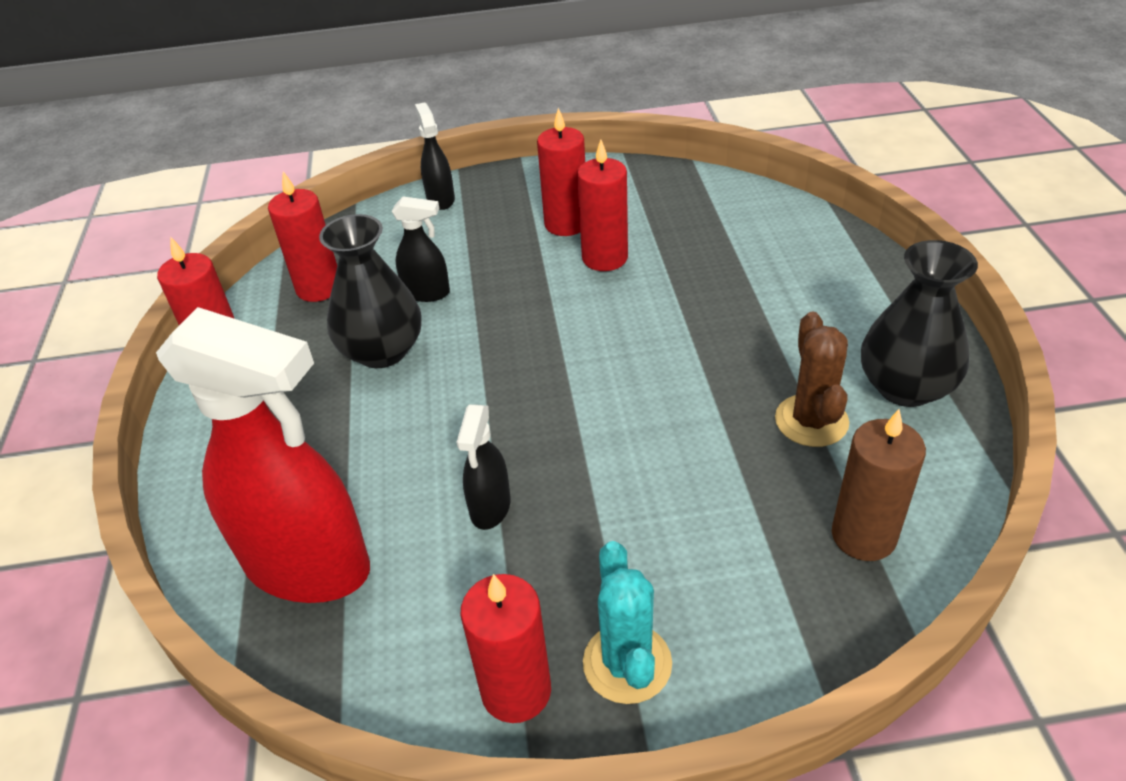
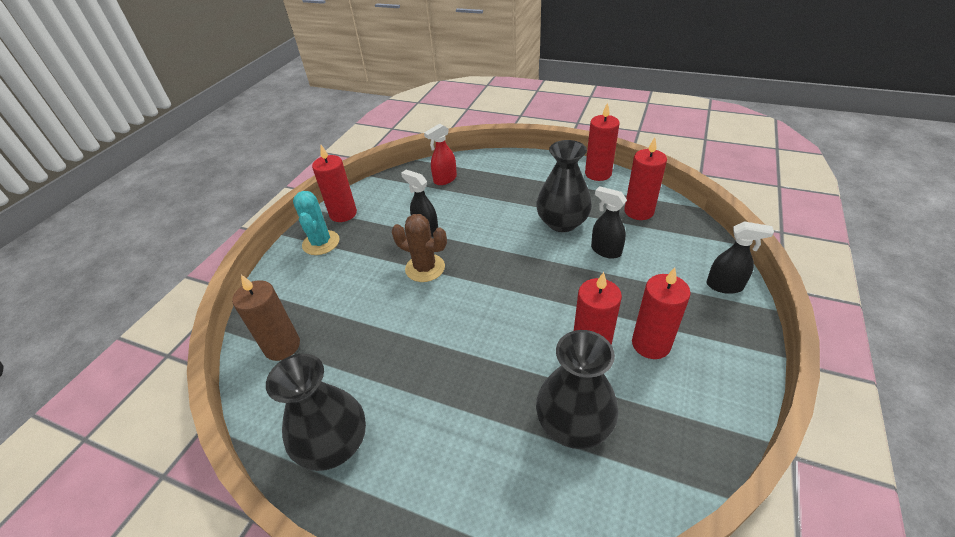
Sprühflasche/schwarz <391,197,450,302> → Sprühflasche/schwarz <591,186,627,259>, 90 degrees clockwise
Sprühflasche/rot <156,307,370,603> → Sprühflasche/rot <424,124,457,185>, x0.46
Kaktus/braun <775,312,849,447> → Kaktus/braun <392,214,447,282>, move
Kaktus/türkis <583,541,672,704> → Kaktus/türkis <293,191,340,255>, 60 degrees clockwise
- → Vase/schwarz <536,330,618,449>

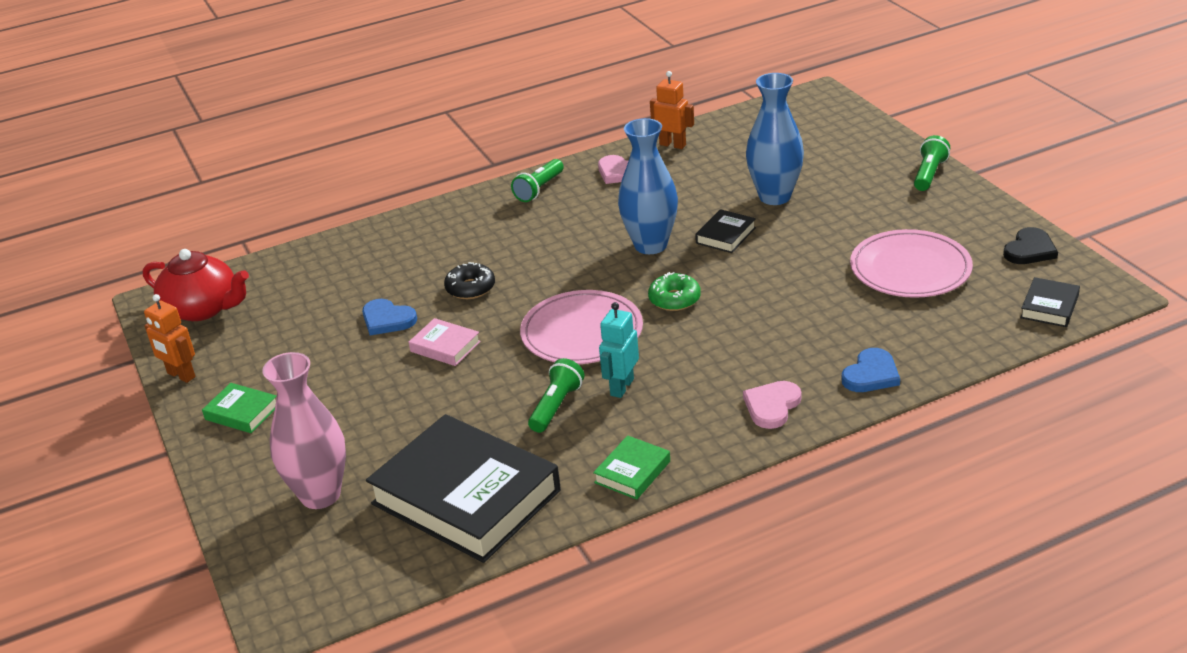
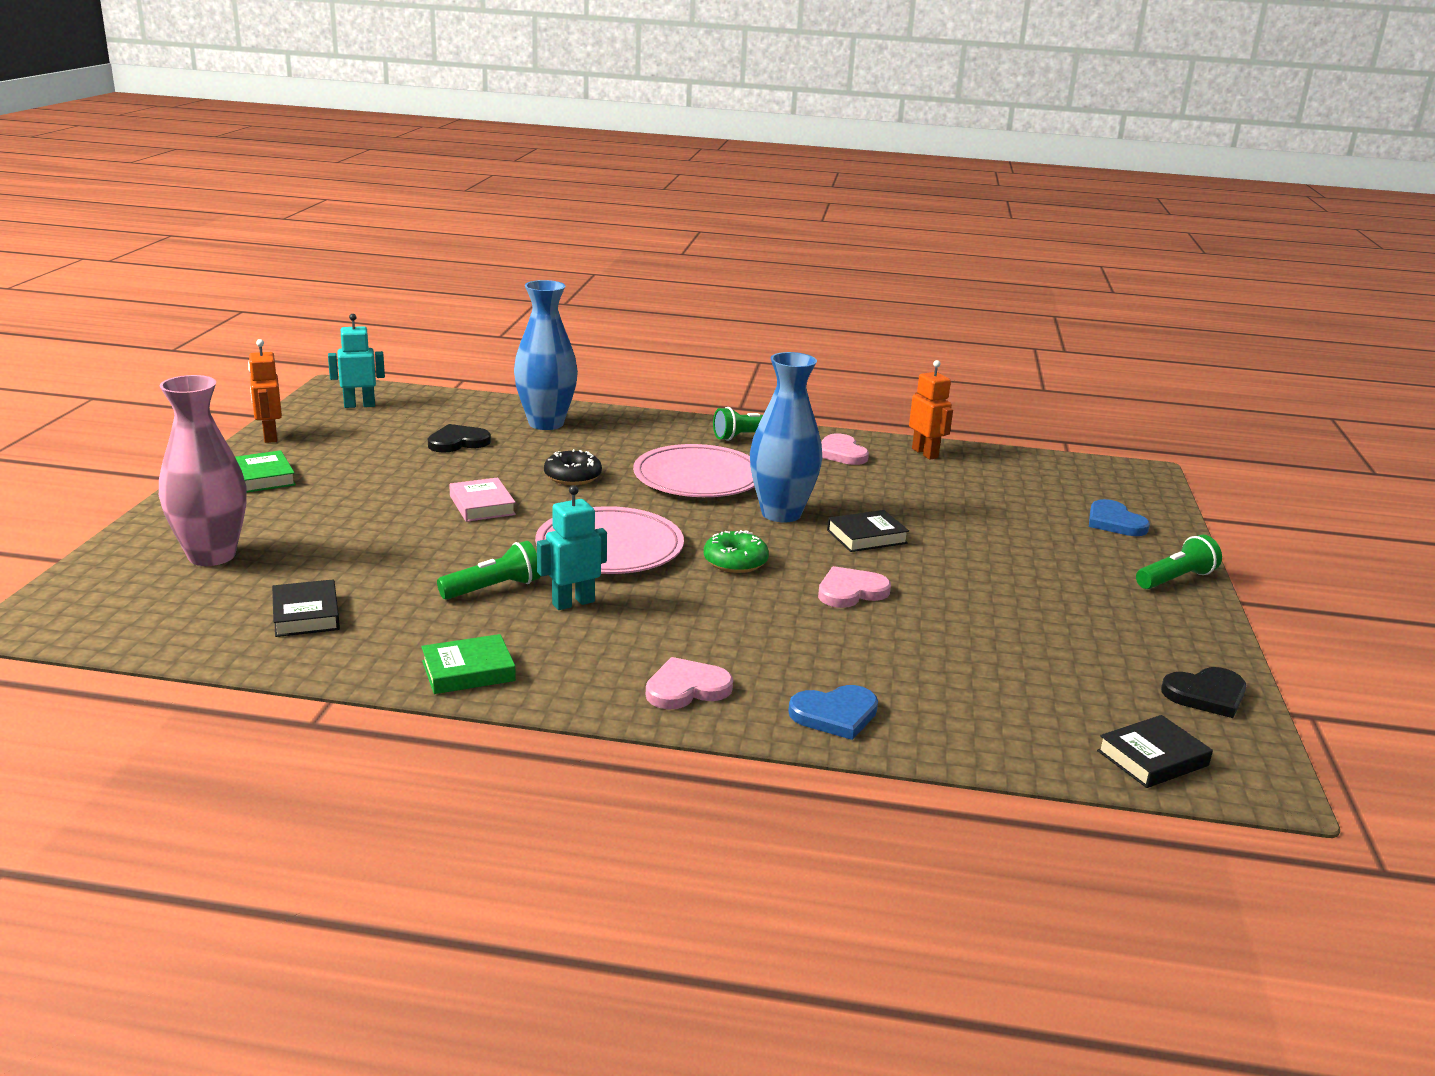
Vase/blau <746,73,804,205> → Vase/blau <514,280,578,430>, move
Teller/rosa <850,229,973,298> → Teller/rosa <633,444,755,497>, move
Teekanne/rot <143,249,249,321> → Roboter/türkis <328,314,385,408>
Herz/blau <362,299,417,335> → Herz/blau <1089,499,1150,536>, move
Buch/schwarz <366,414,561,563> → Buch/schwarz <272,579,340,637>, x0.43
- → Herz/schwarz <428,424,491,453>
- → Herz/rosa <818,566,891,608>

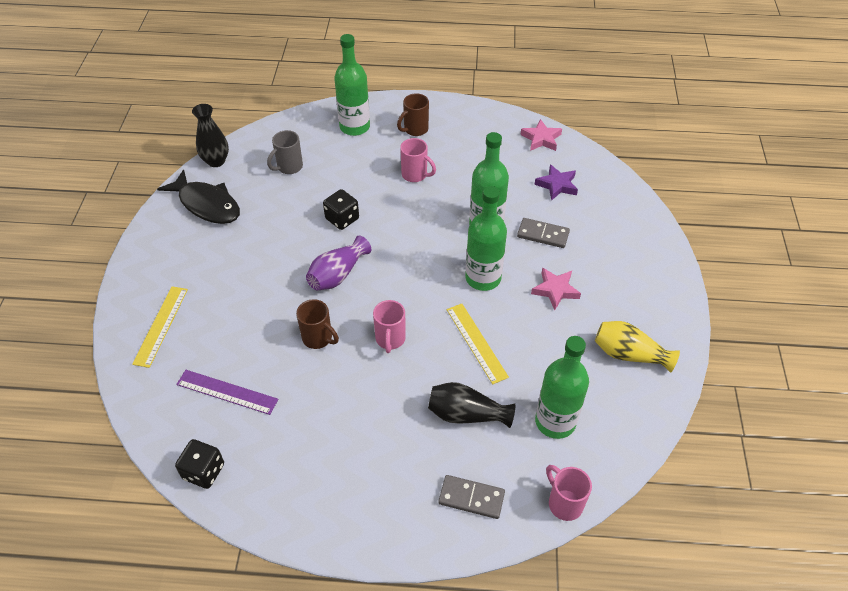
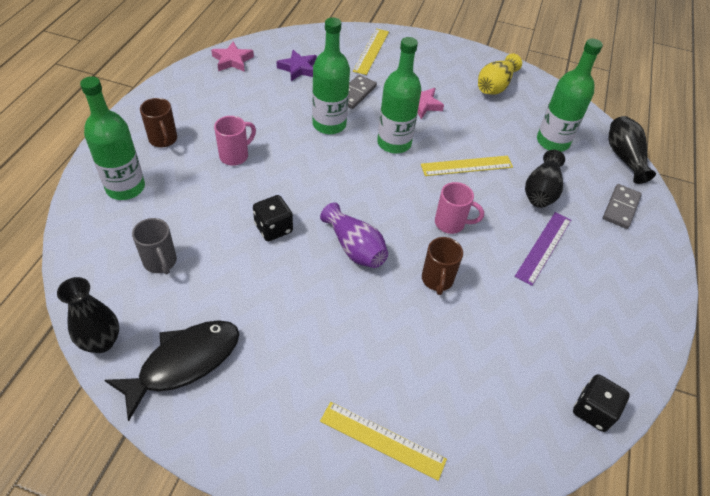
Tasse/braun <296,299,339,349> → Tasse/braun <422,237,463,295>, 135 degrees clockwise
Lineal/lila <176,370,278,415> → Lineal/lila <515,212,571,286>, move
Tasse/rosa <546,465,592,521> → Vase/schwarz <609,116,656,184>
- → Lineal/gelb <353,28,389,75>

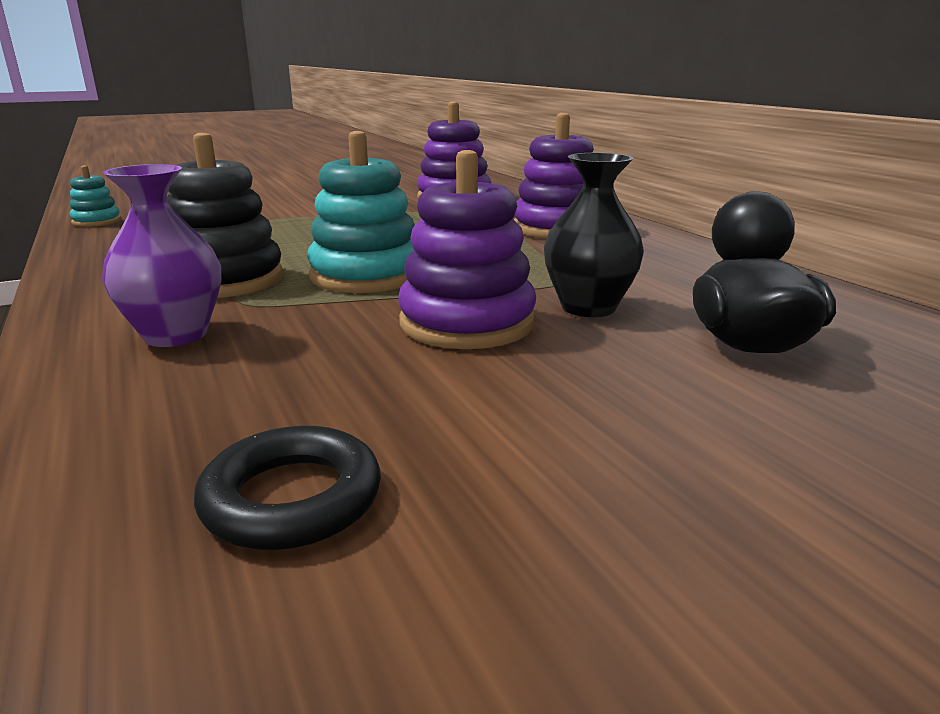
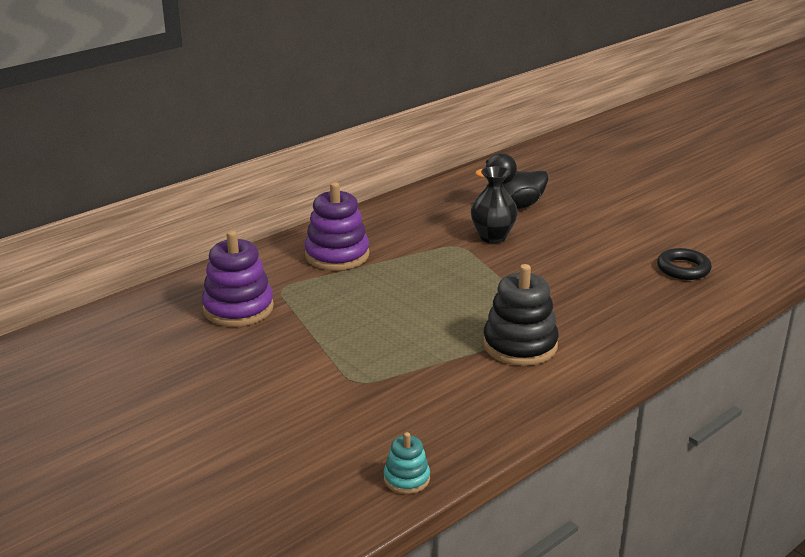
Stapelspielzeug/türkis <307,131,415,293> → -
Stapelspielzeug/lila <398,150,536,349> → -
Vase/lila <102,164,221,347> → -

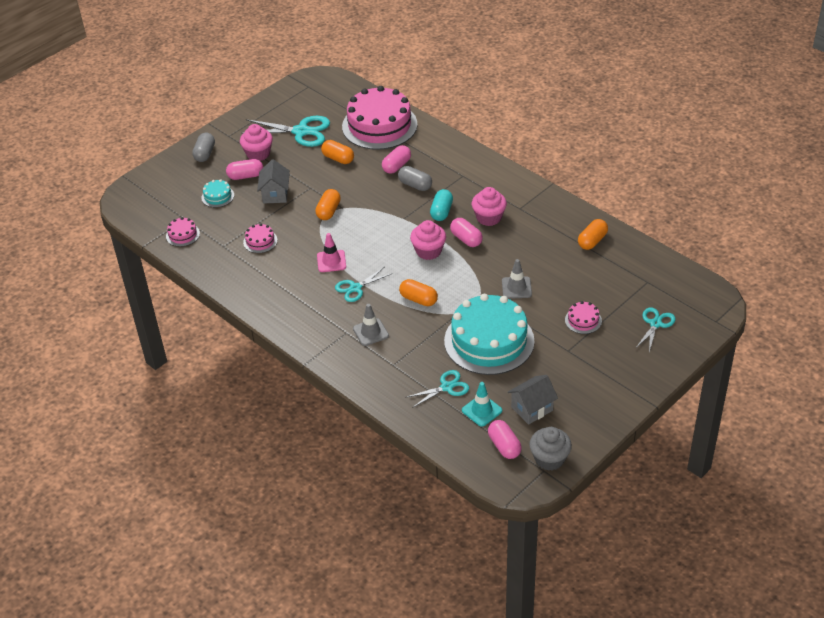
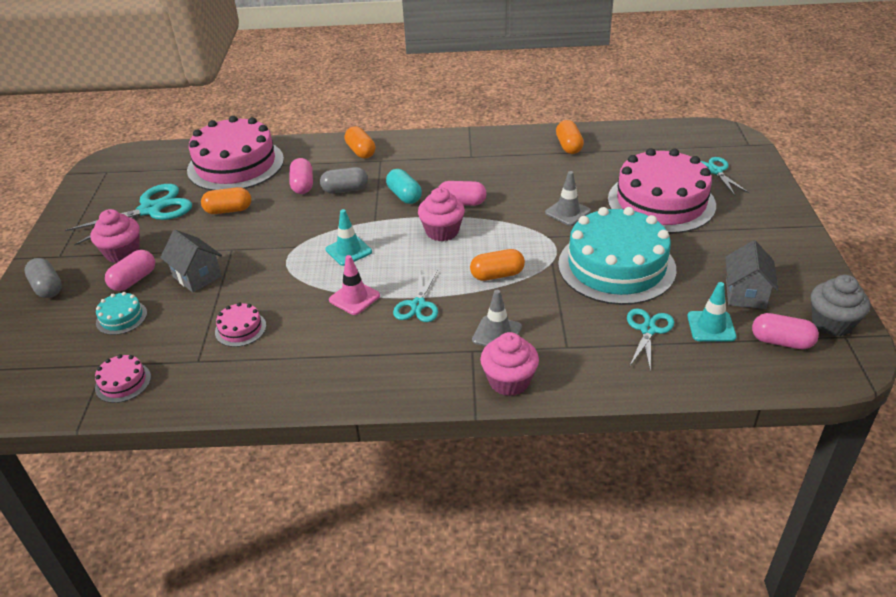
Muffin/rosa <472,187,507,226> → Muffin/rosa <480,332,539,396>, move
Kapsel/orange <315,189,341,220> → Kapsel/orange <345,126,375,159>, move
Kuchen/rosa <565,301,602,334> → Kuchen/rosa <608,148,716,234>, x2.42
- → Leitkegel/türkis <326,209,372,266>

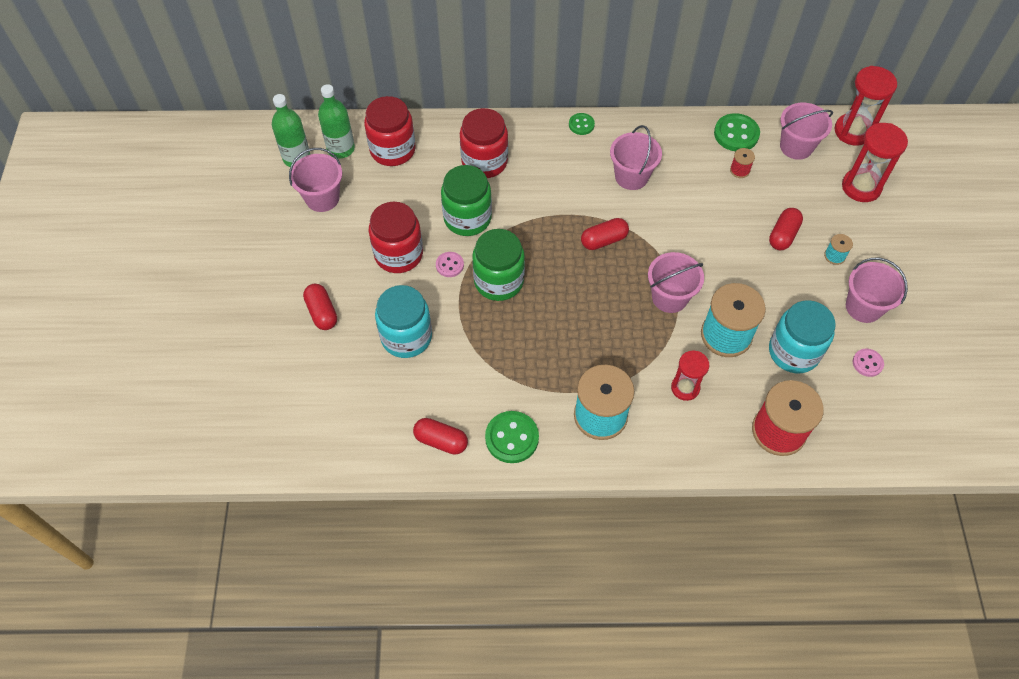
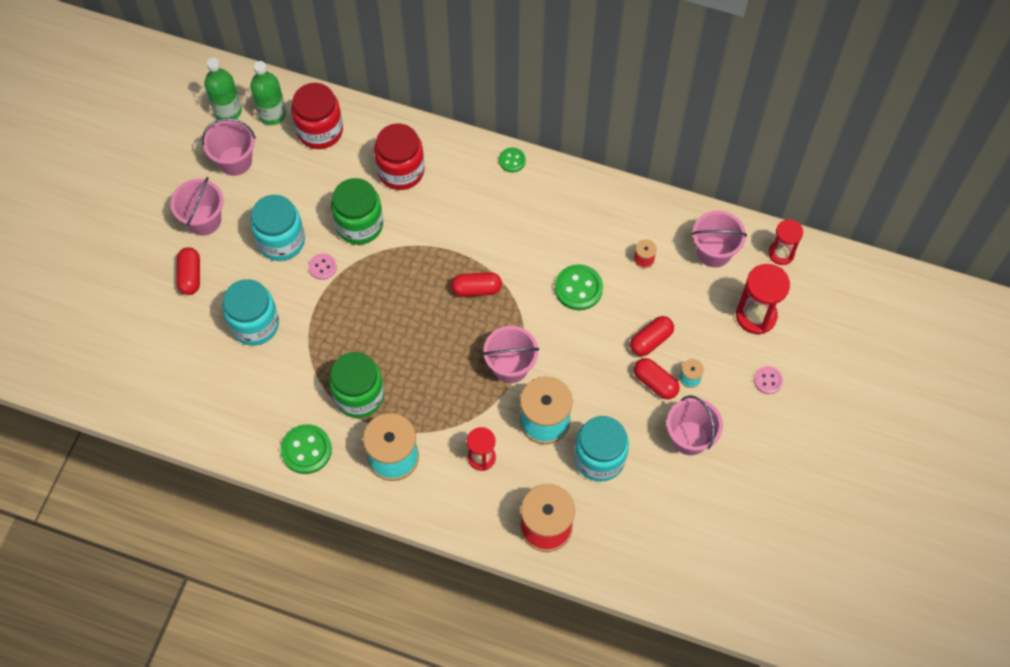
Sanduhr/rot <834,66,897,146> → Sanduhr/rot <769,219,803,265>, x0.65
Knopf/grün <714,113,760,151> → Knopf/grün <555,264,603,310>, move
Eimer/rosa <610,125,662,190> → Eimer/rosa <170,177,223,235>, move
Einmachglas/rot <369,202,423,273> → Einmachglas/türkis <250,195,305,261>
Einmachglas/grün <472,229,525,301> → Einmachglas/grün <329,352,384,418>, move
Knopf/rosa <853,349,884,377> → Knopf/rosa <754,366,783,394>, move
Kapsel/rot <413,418,468,455> → Kapsel/rot <634,358,680,399>, move

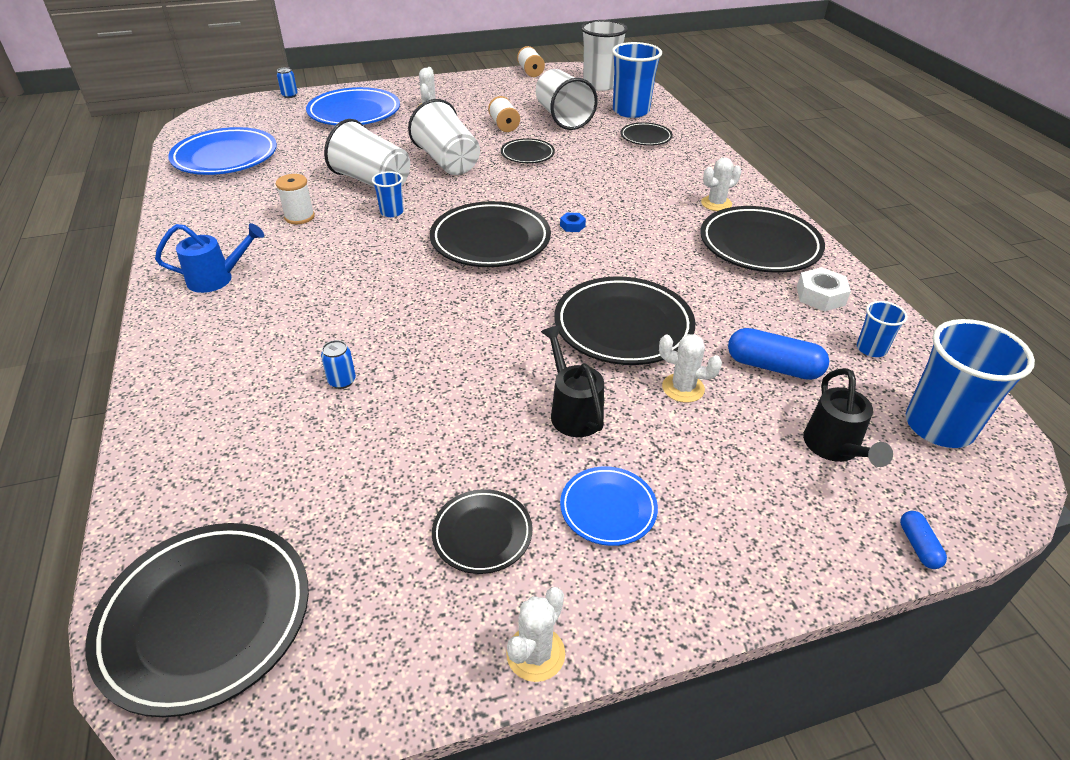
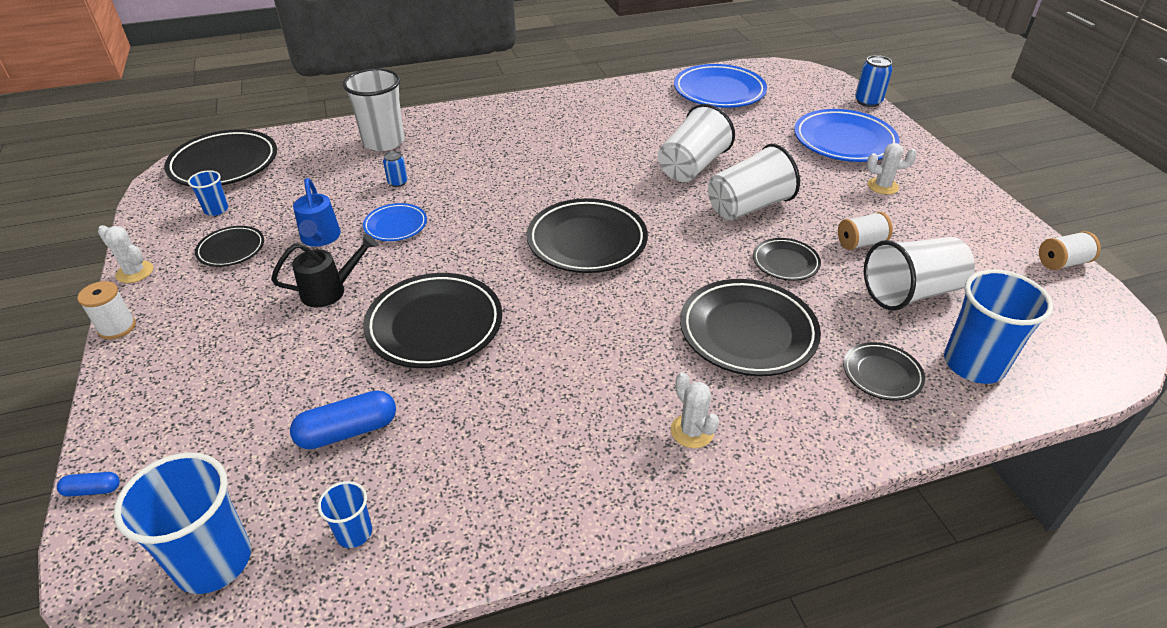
Becher/weiß <581,20,628,91> → Becher/weiß <343,68,404,151>, move
Dose/blau <277,67,298,98> → Dose/blau <855,55,892,107>, x1.60
Becher/blau <372,171,404,217> → Becher/blau <188,170,228,216>, move
Garnrolle/weiß <276,174,315,224> → Garnrolle/weiß <77,281,136,340>, move
Teller/schwarz <700,206,825,273> → Teller/schwarz <680,279,821,376>, move
Sechskantmutter/blau <560,213,586,232> → -
Gießkanne/blau <155,223,264,293> → Gießkanne/blau <293,178,341,247>, move
Sechskantmutter/weiß <797,267,851,311> → -
Kapsel/blau <728,328,829,380> → Kapsel/blau <290,390,396,450>, 45 degrees clockwise
Kaktus/weiß <659,334,722,403> → -
Gießkanne/schwarz <803,368,893,467> → -
Teller/blau <560,466,658,546> → Teller/blau <363,203,427,241>, move

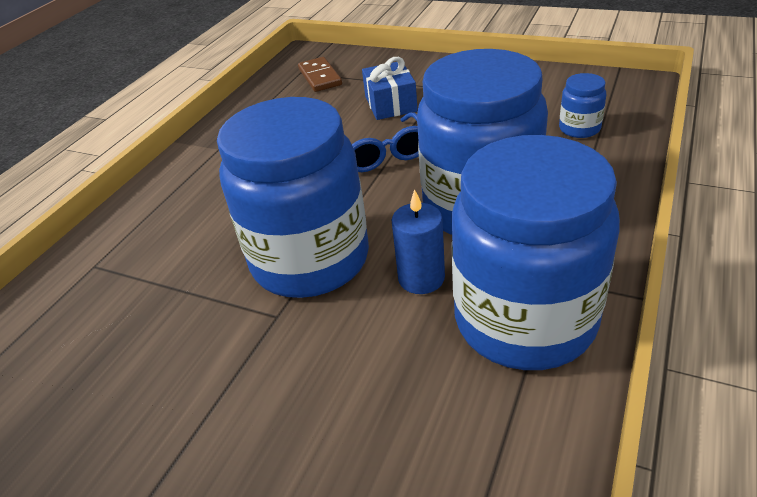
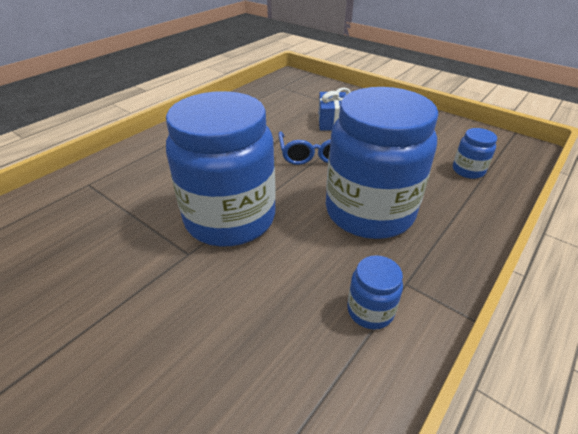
Dominostein/braun <298,57,342,92> → -
Einmachglas/blau <451,135,620,370> → Einmachglas/blau <347,255,403,330>, x0.41
Kerze/blau <391,189,445,294> → -

